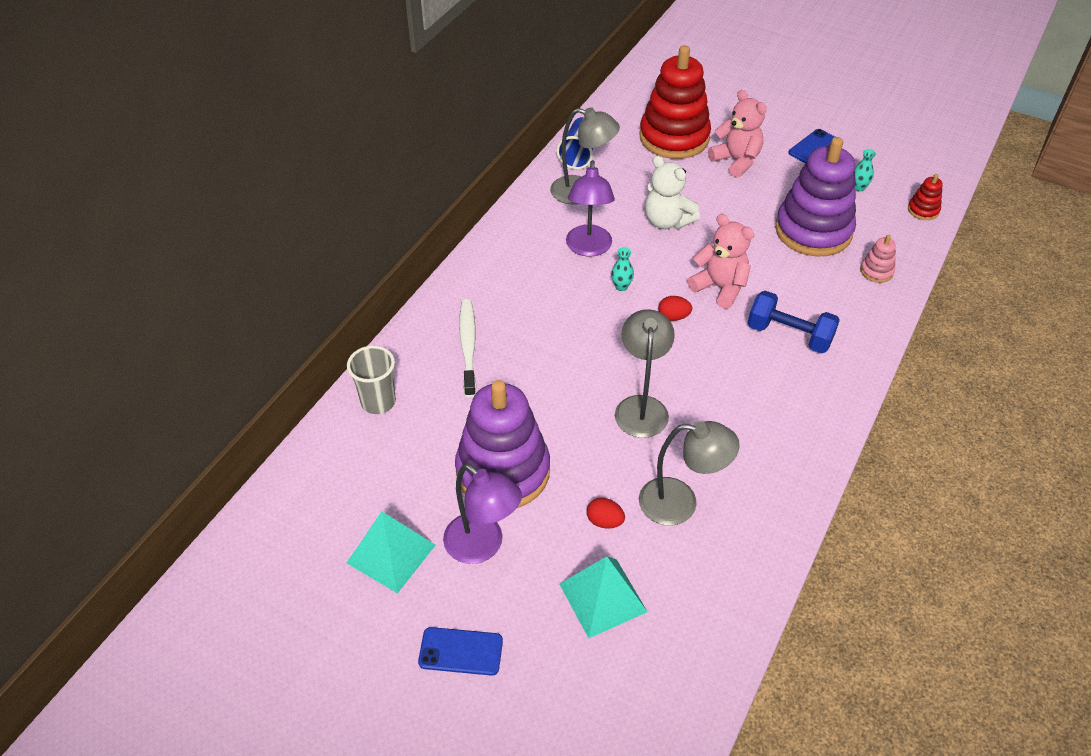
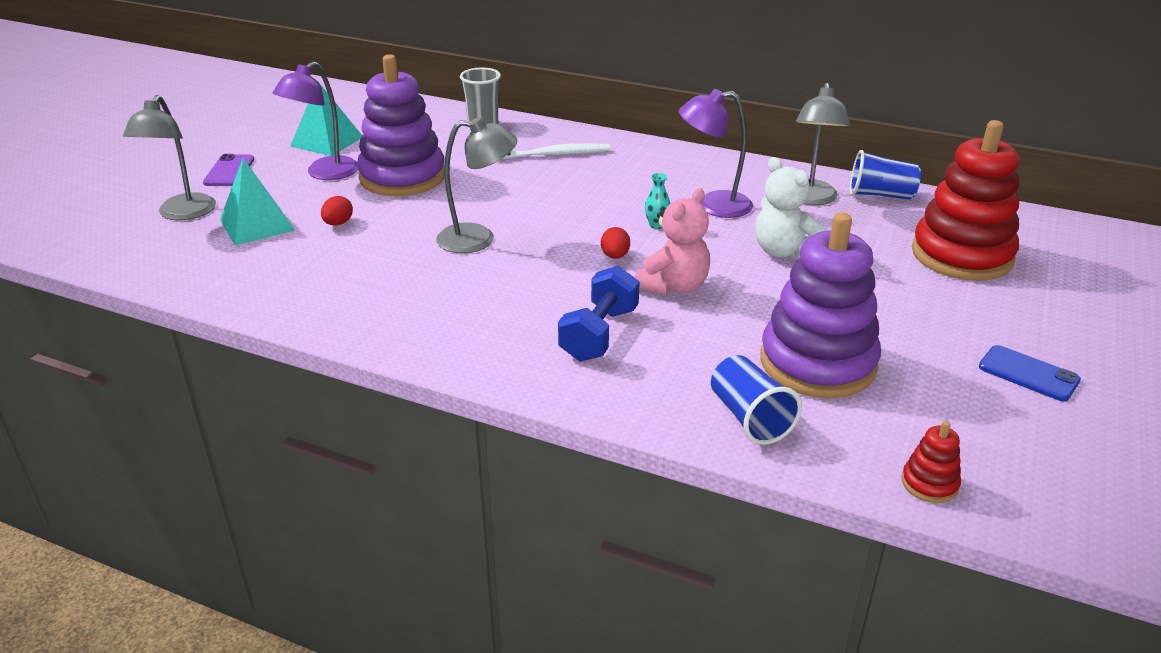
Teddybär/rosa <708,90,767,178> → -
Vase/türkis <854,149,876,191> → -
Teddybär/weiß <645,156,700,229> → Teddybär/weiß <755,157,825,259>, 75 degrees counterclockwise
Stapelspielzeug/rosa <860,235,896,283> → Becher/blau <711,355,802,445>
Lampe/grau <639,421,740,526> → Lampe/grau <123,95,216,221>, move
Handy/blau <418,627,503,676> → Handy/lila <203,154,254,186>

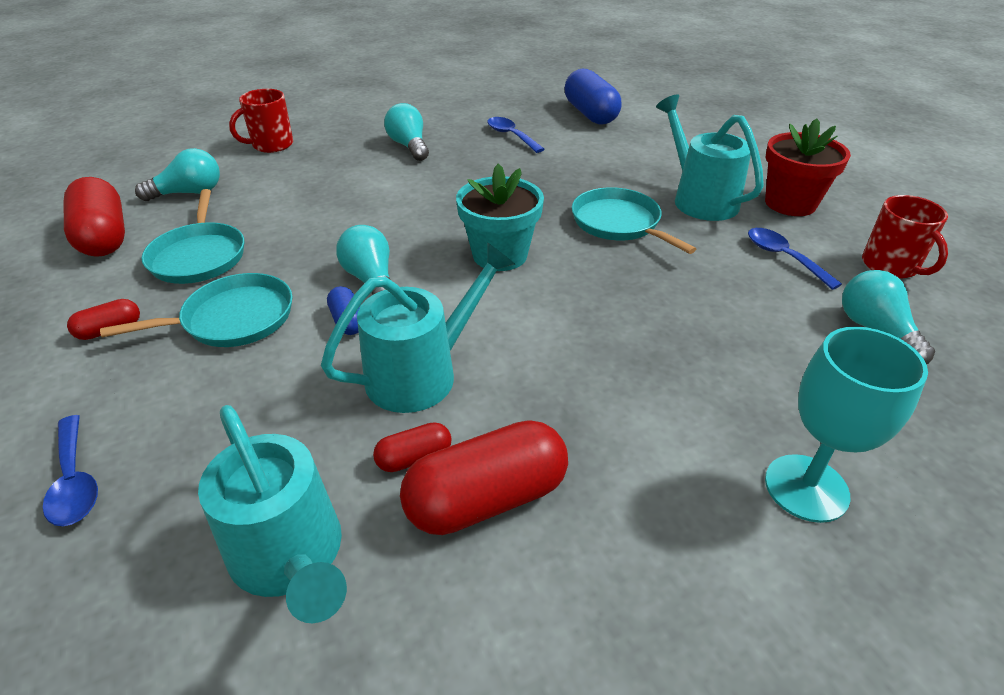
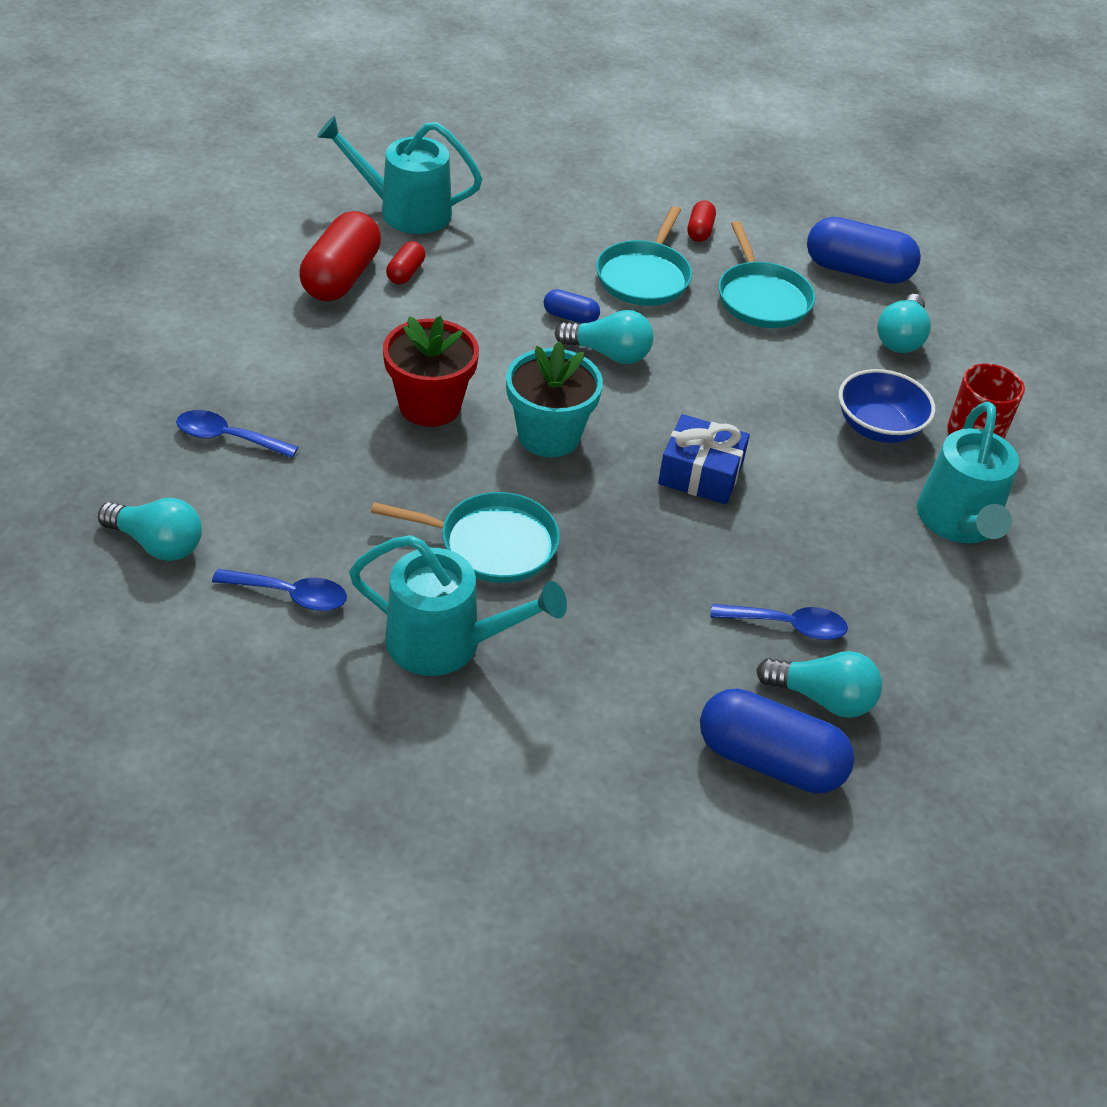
Glühbirne/türkis <384,103,429,161> → Glühbirne/türkis <756,651,882,718>, move
Blumentopf/rot <765,119,851,216> → Blumentopf/rot <383,316,479,427>, move
Kapsel/rot <64,177,125,257> → Kapsel/blau <807,217,921,284>
Pfanne/türkis <142,189,244,284> → Pfanne/türkis <718,221,815,328>, 135 degrees counterclockwise
Tasse/rot <862,195,948,279> → -
Gießkanne/türkis <321,243,515,413> → Gießkanne/türkis <917,402,1019,543>, move
Kelch/türkis <765,327,928,523> → -
Löffel/blau <43,415,98,526> → Löffel/blau <176,410,298,458>, move
- → Schüssel/blau <839,369,936,443>
- → Geschenk/blau <658,414,750,504>

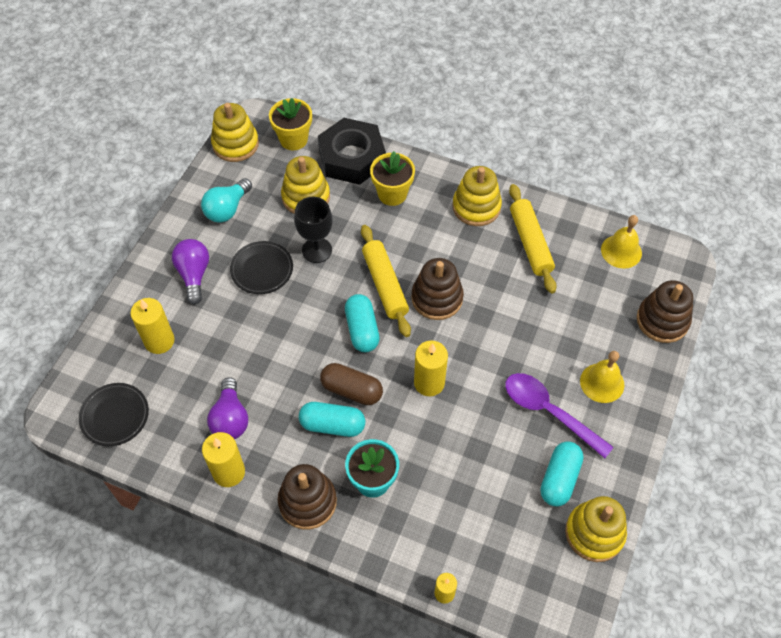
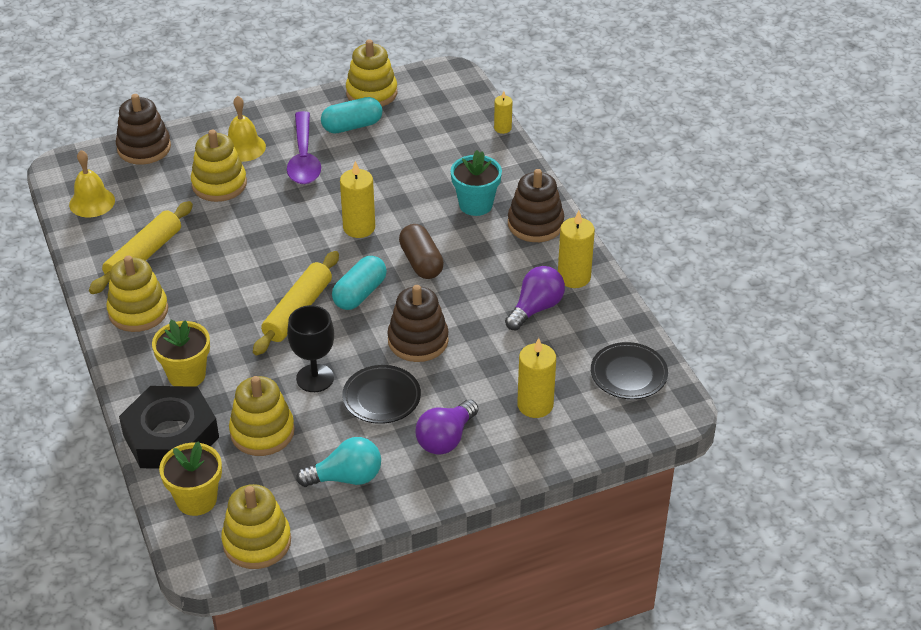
Stapelspielzeug/braun <411,258,464,320> → Stapelspielzeug/braun <387,285,449,362>, move
Kapsel/türkis <299,402,365,437> → -
- → Stapelspielzeug/gelb <191,130,247,202>

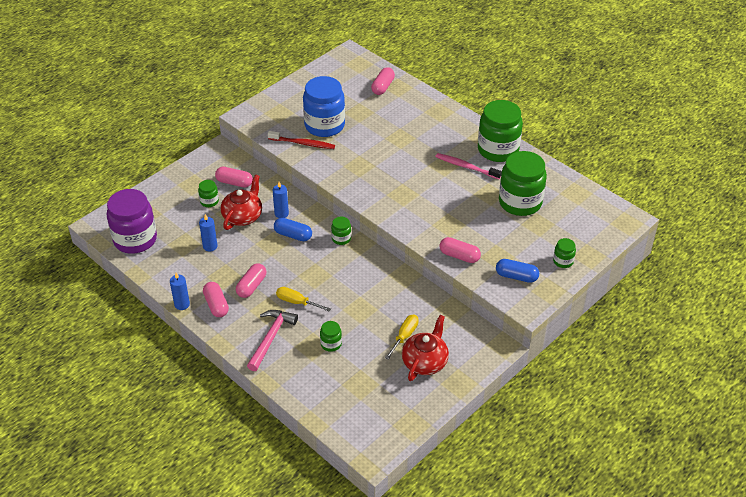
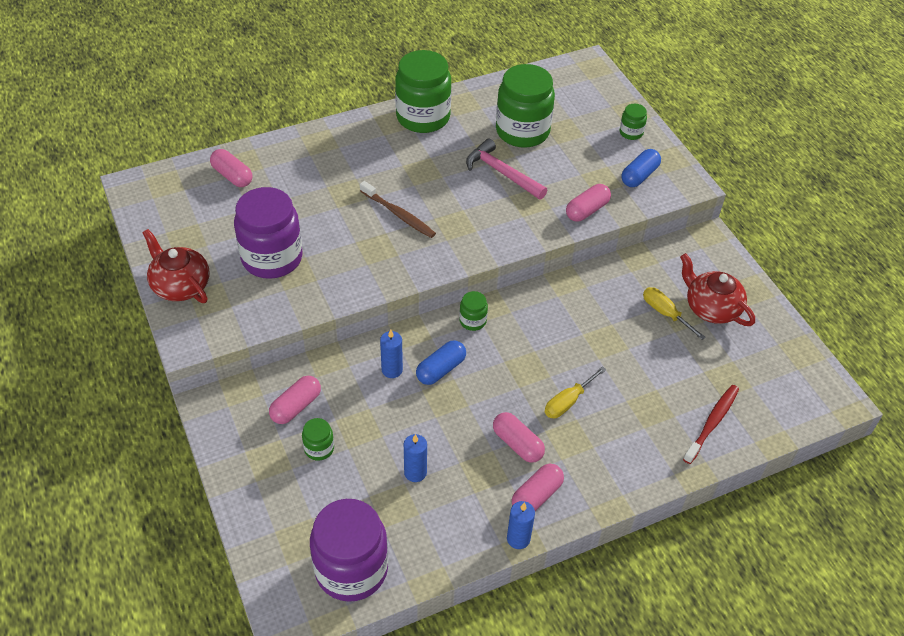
Einmachglas/blau <303,76,345,137> → Einmachglas/lila <234,187,303,279>
Zahnbürste/rot <268,131,335,149> → Zahnbürste/rot <683,385,739,464>, move
Zahnbürste/rosa <435,153,502,179> → -
Teekanne/rot <221,175,262,230> → Teekanne/rot <142,229,210,303>, move
Kapsel/rosa <203,282,229,317> → Kapsel/rosa <512,464,564,511>, 45 degrees counterclockwise
Hammer/rosa <247,310,298,371> → Hammer/rosa <466,139,547,200>, move
Einmachglas/grün <320,321,342,352> → -
- → Zahnbürste/braun <360,181,436,238>

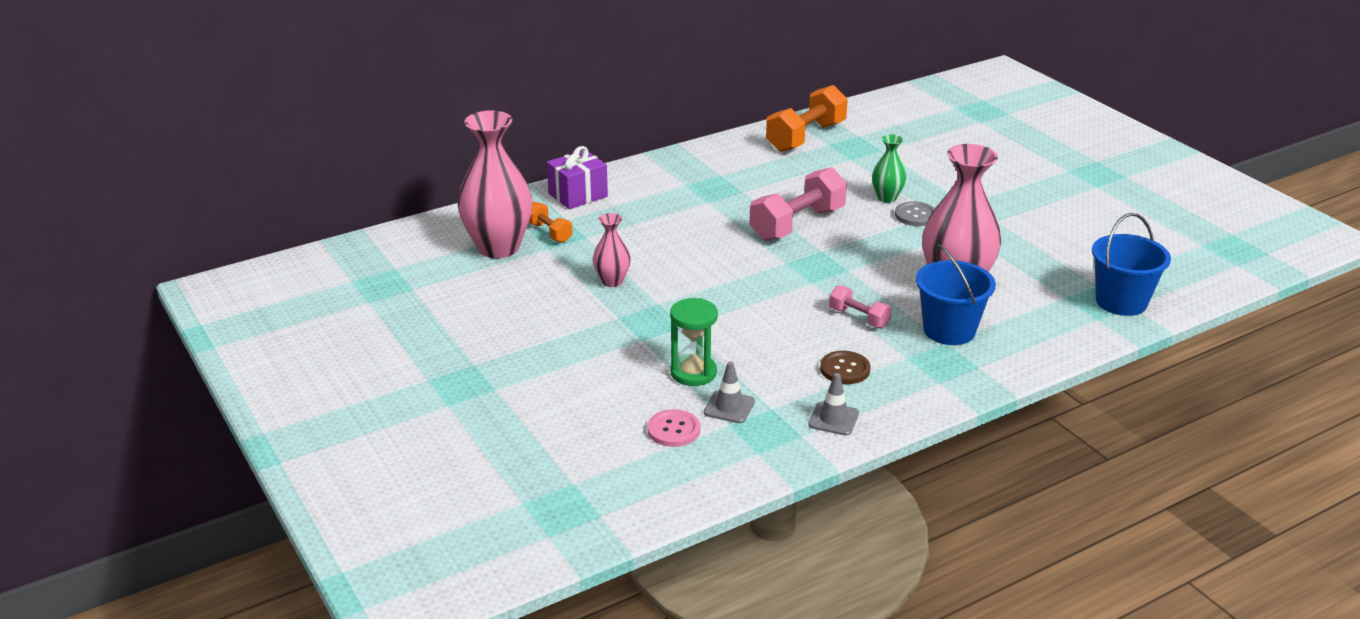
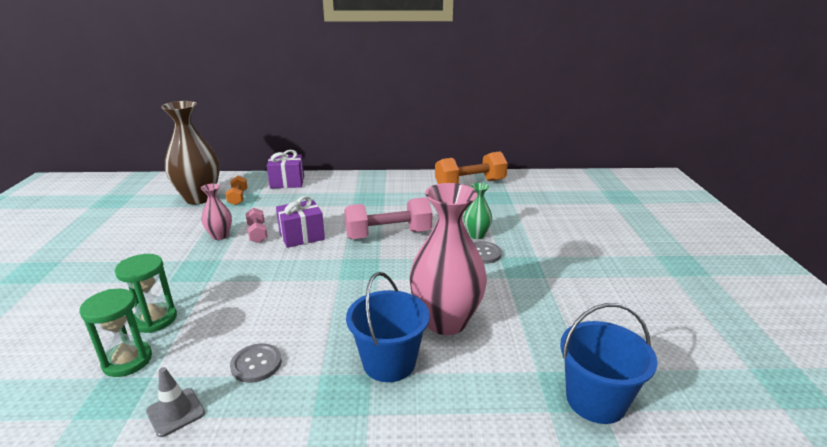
Vase/rosa <458,110,532,258> → Vase/braun <161,101,220,204>
Hantel/rosa <829,285,892,328> → Hantel/rosa <246,208,267,243>, move
Knopf/braun <820,351,870,384> → Knopf/grau <230,343,282,383>
Leitkegel/grau <704,361,755,423> → Sanduhr/grün <80,289,152,377>
Knopf/rosa <647,409,700,447> → -
- → Geschenk/lila <276,196,325,248>

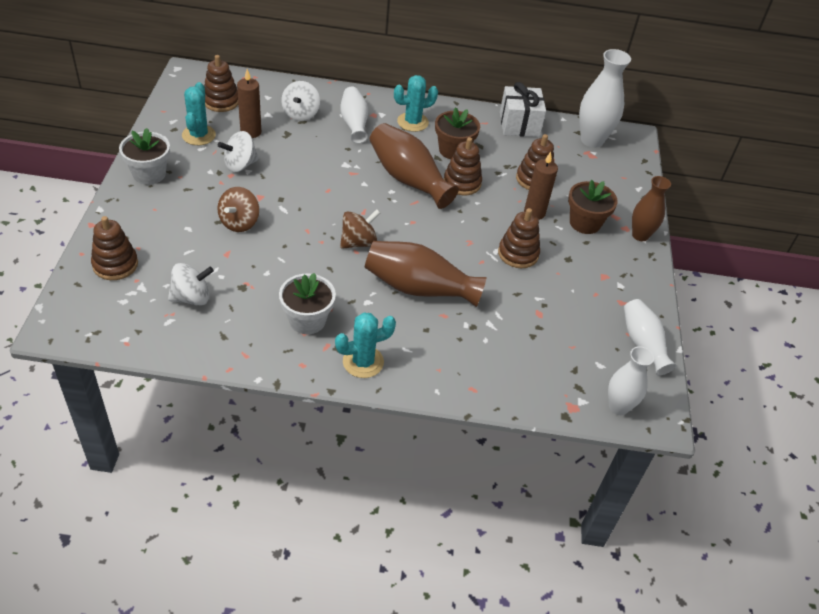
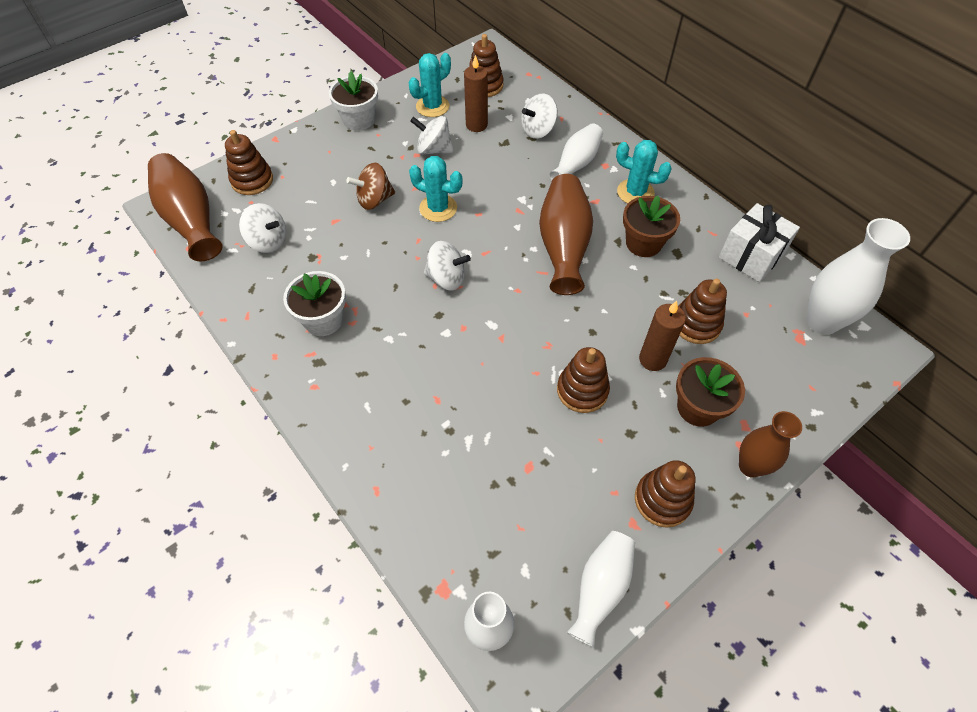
Stapelspielzeug/braun <444,137,482,195> → Stapelspielzeug/braun <635,460,695,528>, move
Kreisel/braun <340,209,380,249> → Kreisel/weiß <424,241,471,291>
Vase/braun <365,241,487,307> → Vase/braun <148,153,223,261>, move
Kaktus/türkis <335,312,396,378> → Kaktus/türkis <409,156,463,222>, move

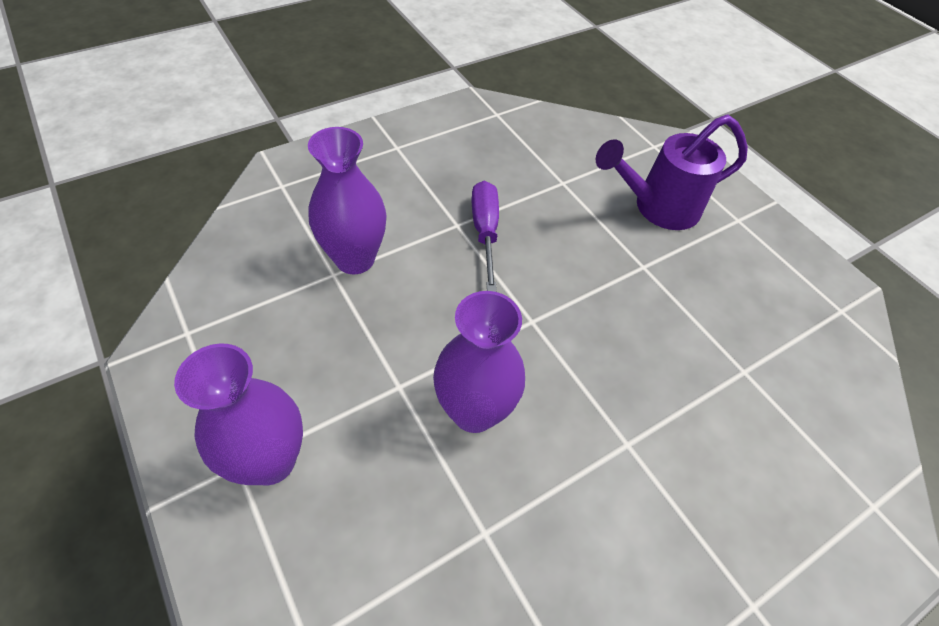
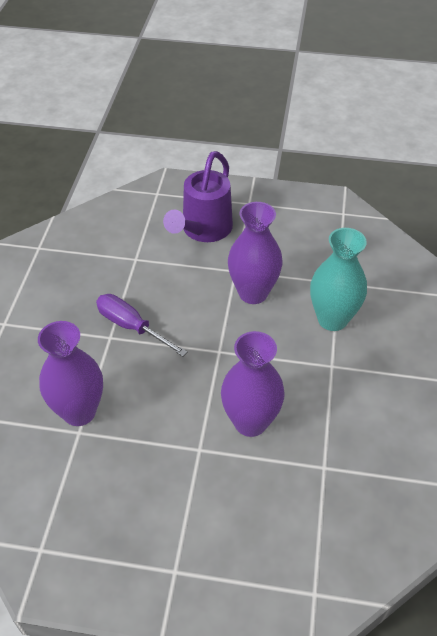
Vase/lila <174,343,303,485> → Vase/lila <228,202,283,304>, move
- → Vase/türkis <310,228,367,331>

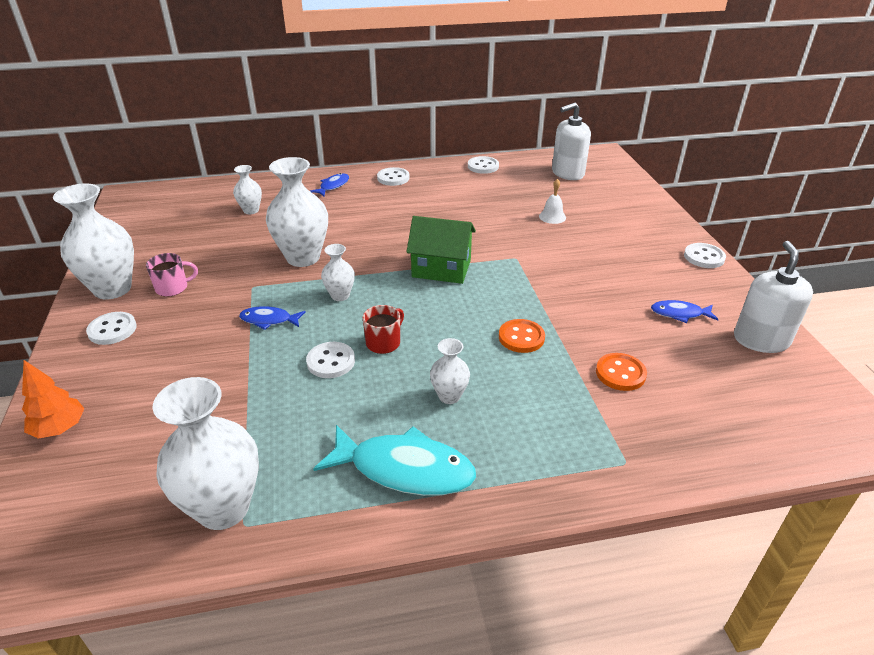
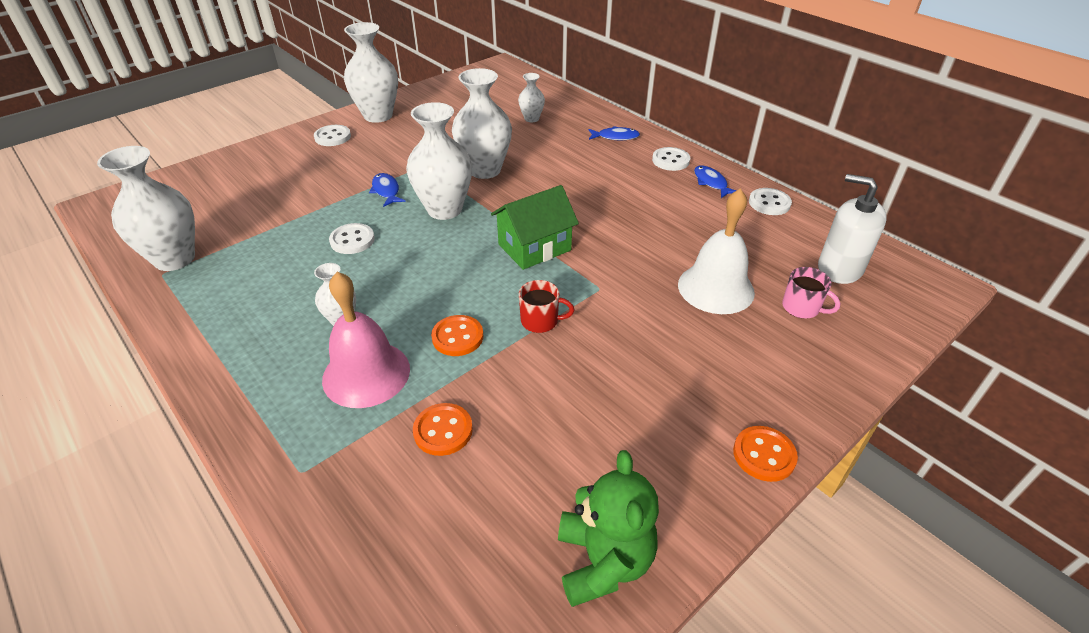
Glocke/weiß <539,179,566,224> → Glocke/weiß <678,189,755,314>, x2.10
Haus/grün <406,216,476,284> → Haus/grün <491,185,579,270>, 75 degrees clockwise
Seifenspender/weiß <734,241,813,353> → Teddybär/grün <558,450,659,607>
Knopf/weiß <684,243,726,268> → Knopf/orange <733,426,798,482>
Vase/weiß <321,244,355,301> → Vase/weiß <406,102,472,220>, x1.96
Tasse/rosa <146,253,198,297> → Tasse/rosa <782,267,840,319>, move
Fisch/blau <651,300,719,323> → Fisch/blau <694,165,737,198>, move
Tasse/rot <363,305,404,354> → Tasse/rot <519,280,575,333>, move
Baum/orange <22,360,85,439> → -
Fisch/türkis <313,425,476,496> → -
- → Glocke/rosa <322,272,410,408>

